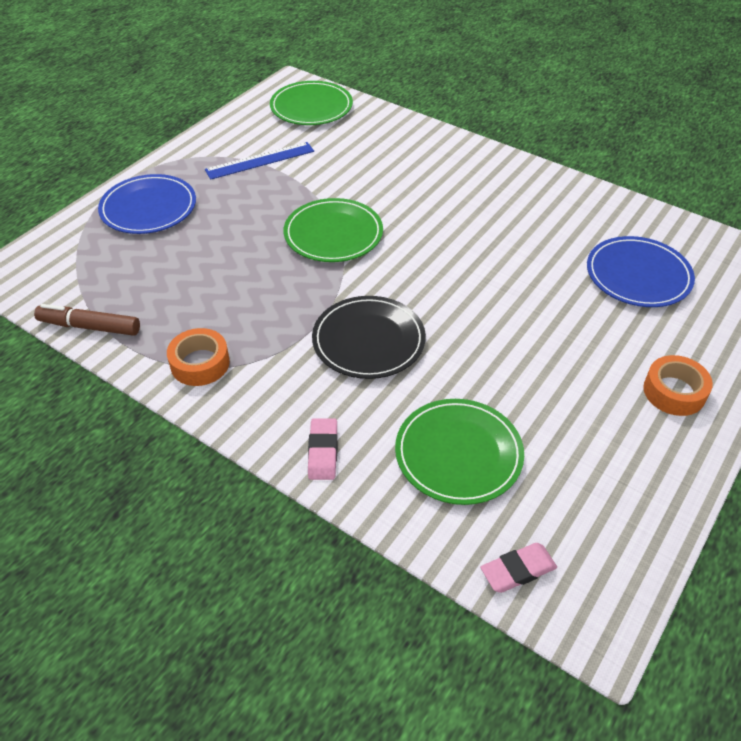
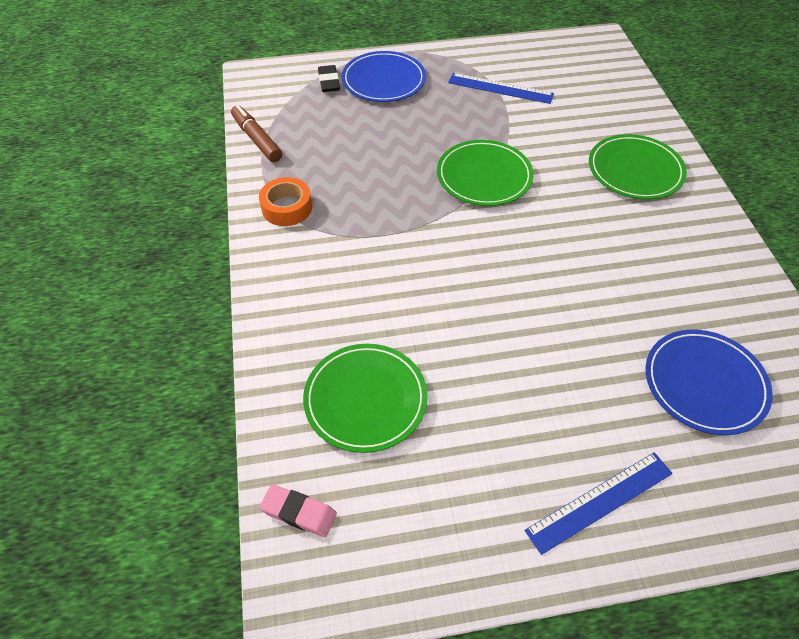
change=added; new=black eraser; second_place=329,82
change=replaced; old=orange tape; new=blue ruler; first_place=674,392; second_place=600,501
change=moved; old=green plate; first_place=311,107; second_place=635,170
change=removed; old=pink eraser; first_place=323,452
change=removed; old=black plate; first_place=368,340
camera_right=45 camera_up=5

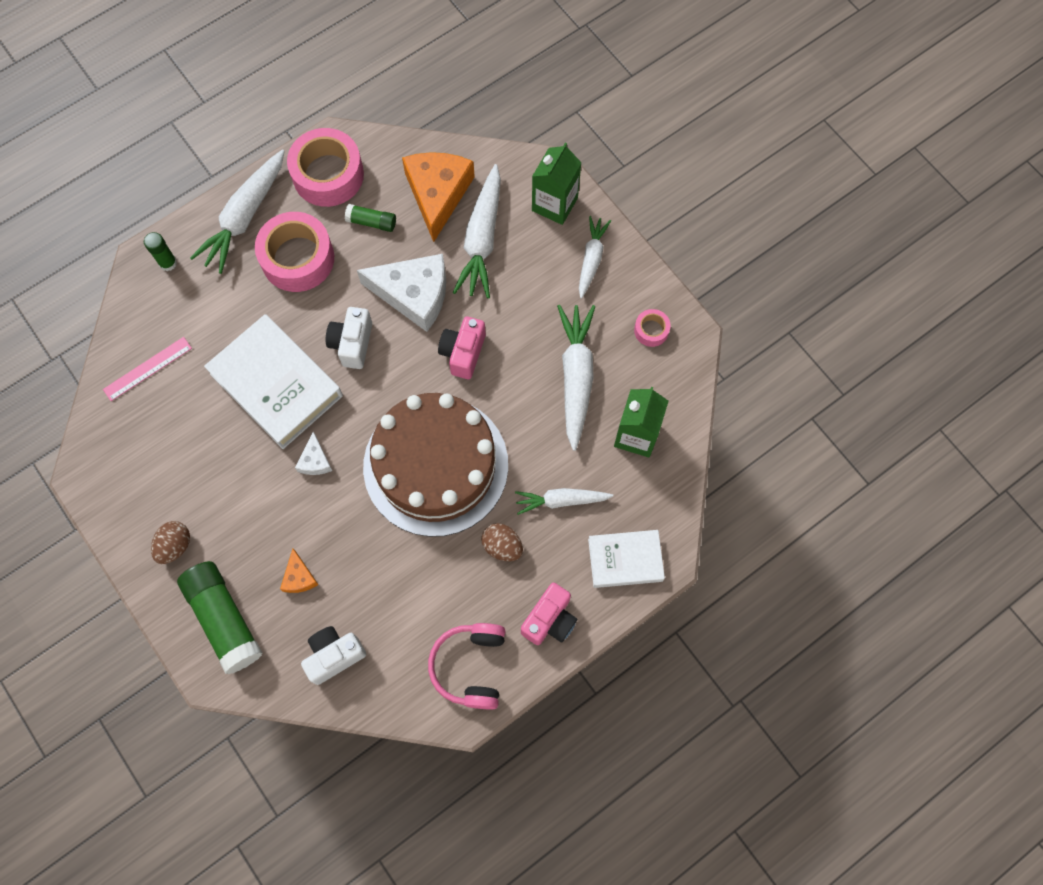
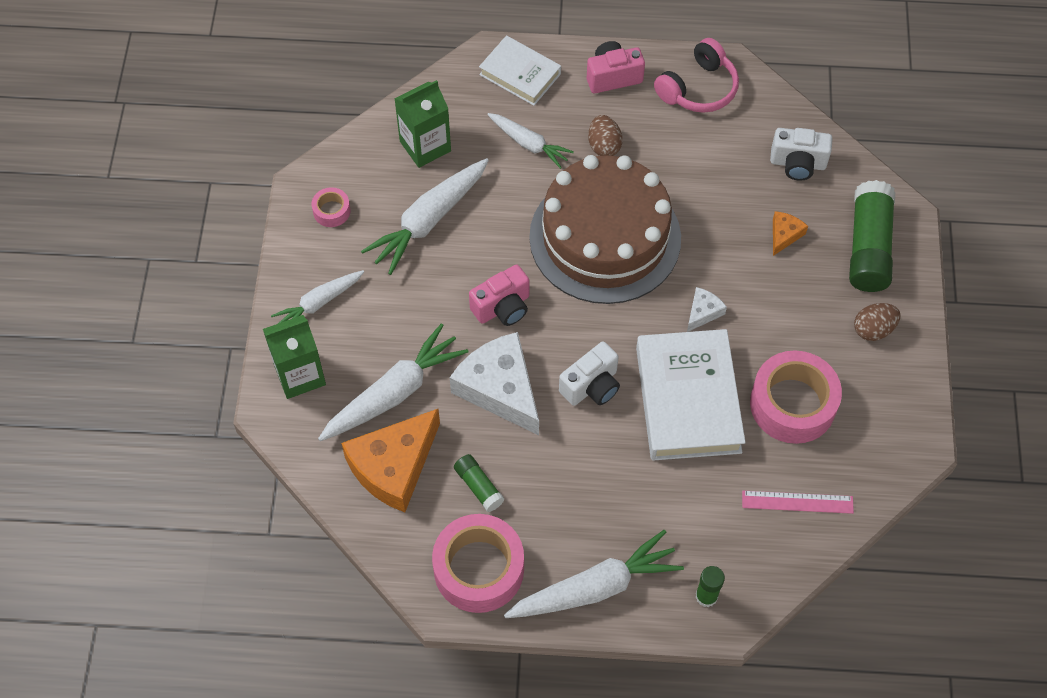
change=moved; old=pink tape; first_place=297,258; second_place=792,404
camera_right=-140 camera_up=-10

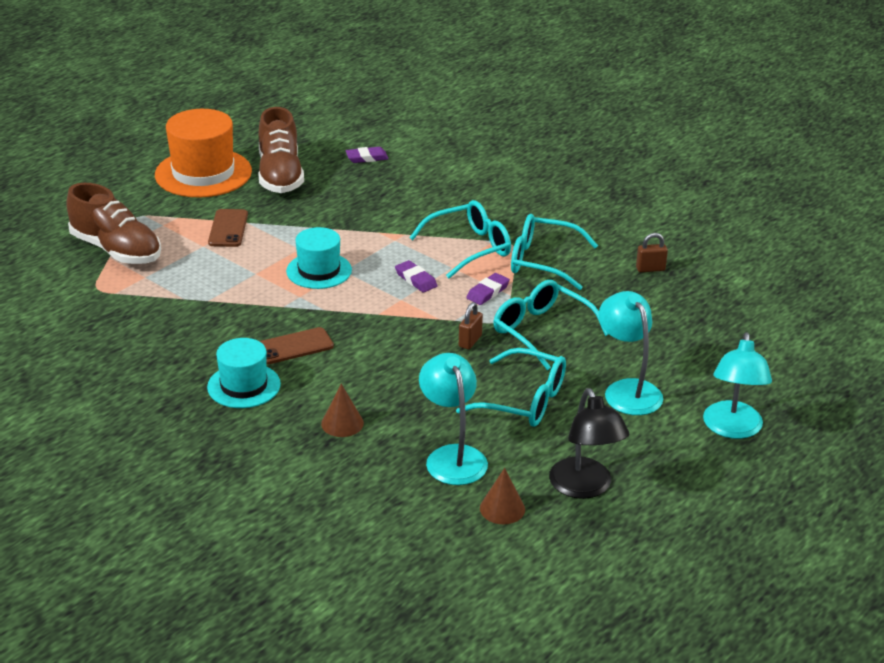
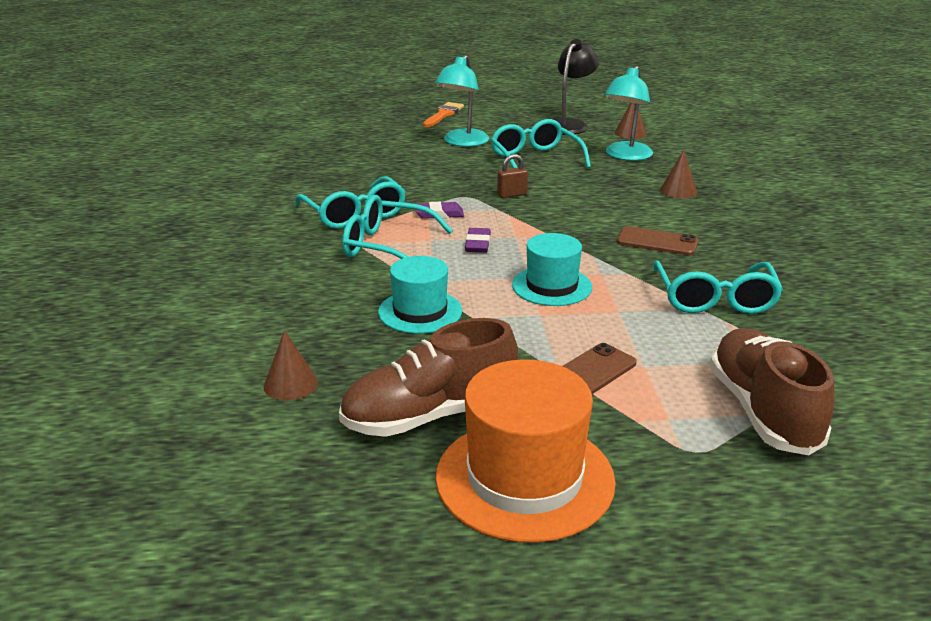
change=replaced; old=purple eraser; new=brown cone; first_place=367,158; second_place=290,384
change=turned; old=brown shoe; first_place=280,175; second_place=429,415; degrees=-150
change=moved; old=turquoise hat; first_place=244,386; second_place=420,311
change=replaced; old=turquoise lamp; new=orange brush; first_place=732,429; second_place=443,114
change=moved; old=turquoise glasses; first_place=541,331; second_place=715,299
change=removed; old=brown padlock; first_place=650,269
camera_right=-135 camera_up=-5

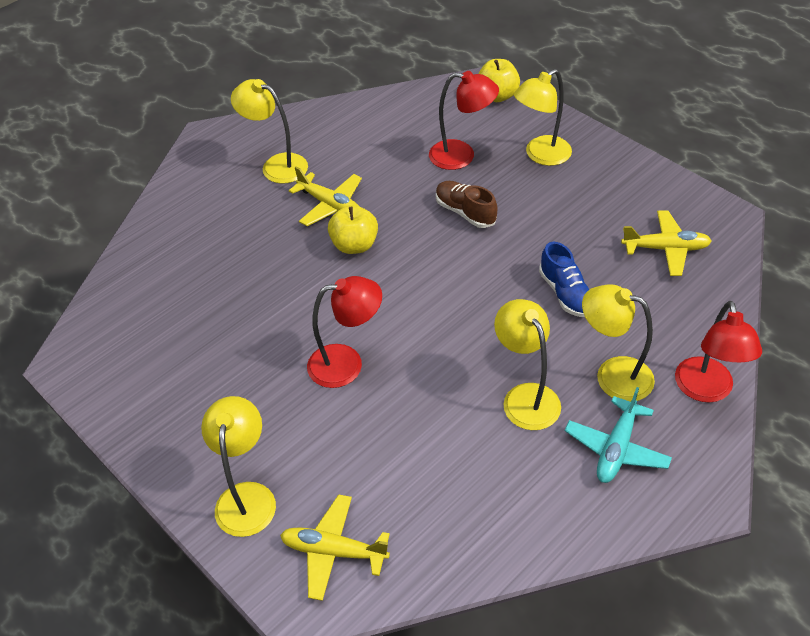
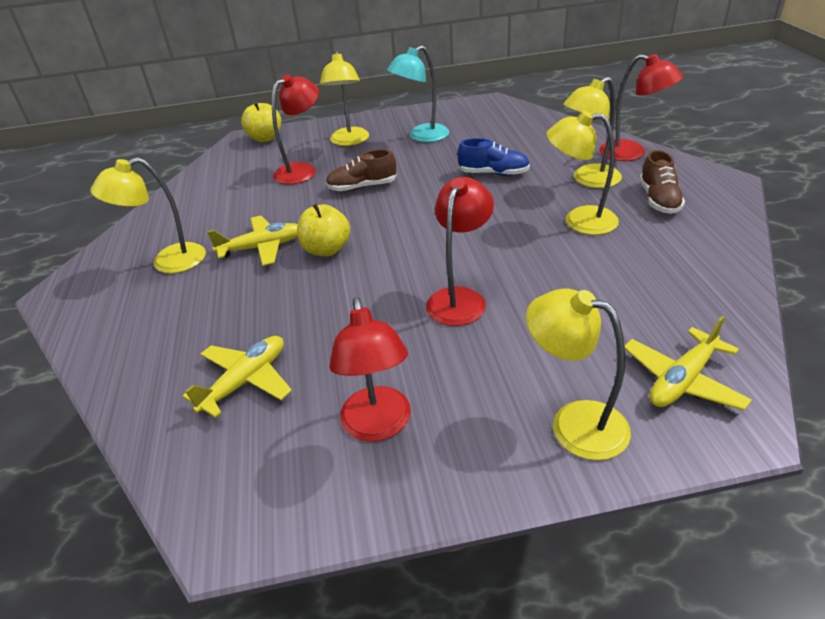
change=moved; old=yellow plane; first_place=665,249; second_place=245,381
change=added; new=red lamp; second_place=378,426
change=added; new=turquoise lamp; second_place=422,136
change=replaced; old=turquoise plane; new=brown shoe; first_place=616,448; second_place=659,200
camera_right=-55 camera_up=-10

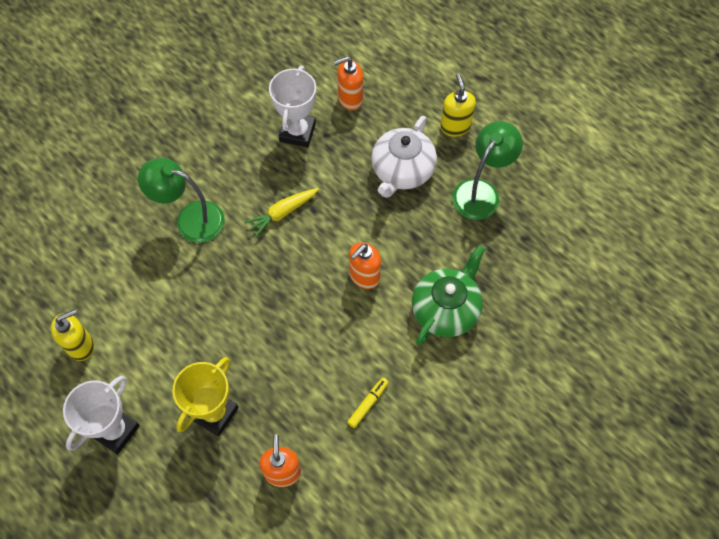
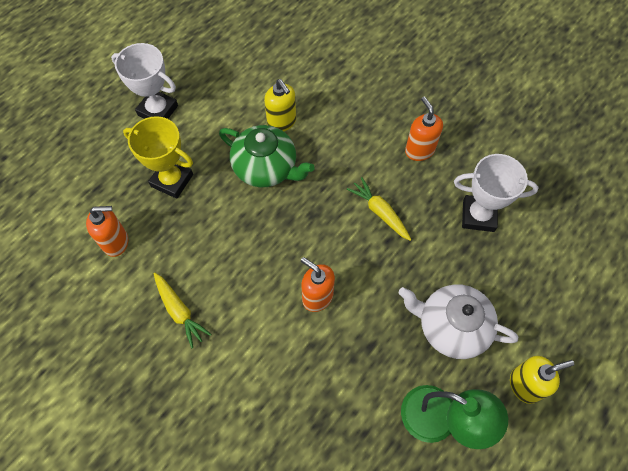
change=replaced; old=yellow marker; new=yellow carrot; first_place=368,404; second_place=179,311
change=moved; old=green teapot; first_place=446,309; second_place=266,168
change=moved; old=yellow soap dispenser; first_place=81,346; second_place=282,122
change=moved; old=orange soap dispenser; first_place=350,99; second_place=419,150
change=removed; old=green lamp; first_place=190,219
camera_right=85 camera_up=0

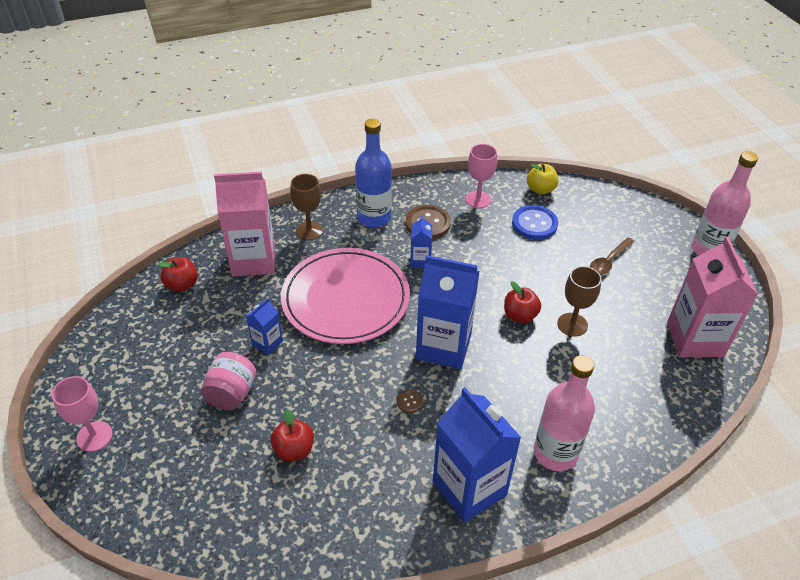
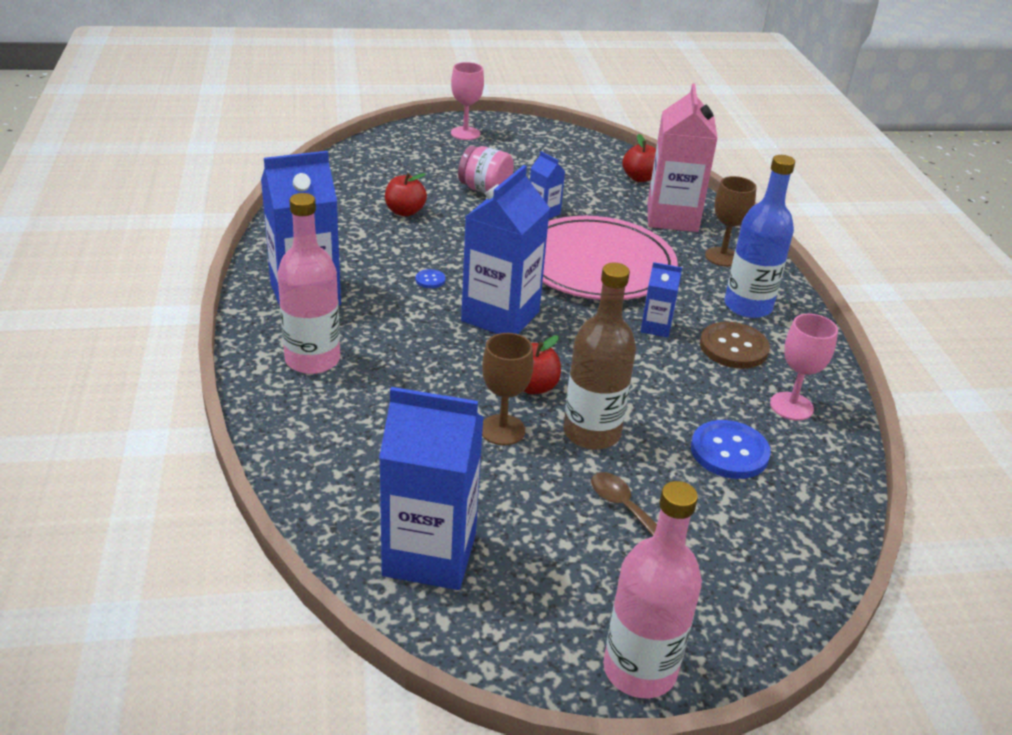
change=recoloured; old=pink carton; new=blue carton; first_place=695,339; second_place=429,554
change=recoloured; old=brown button; new=blue button; first_place=409,402; second_place=430,280
change=added; new=brown bottle; second_place=591,433
change=removed; old=yellow apple; first_place=540,189
camera_right=100 camera_up=-10

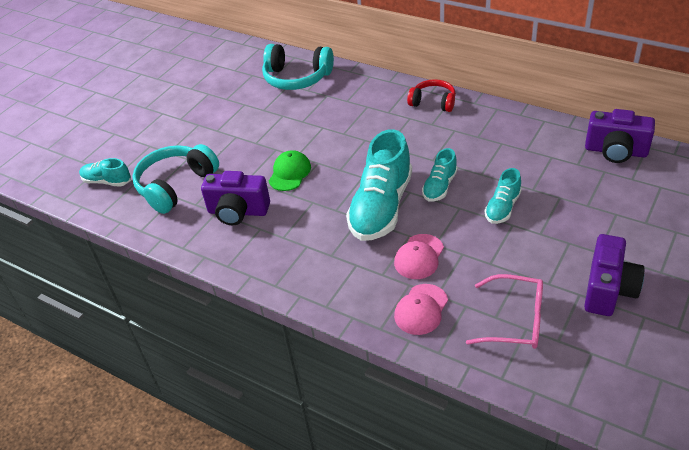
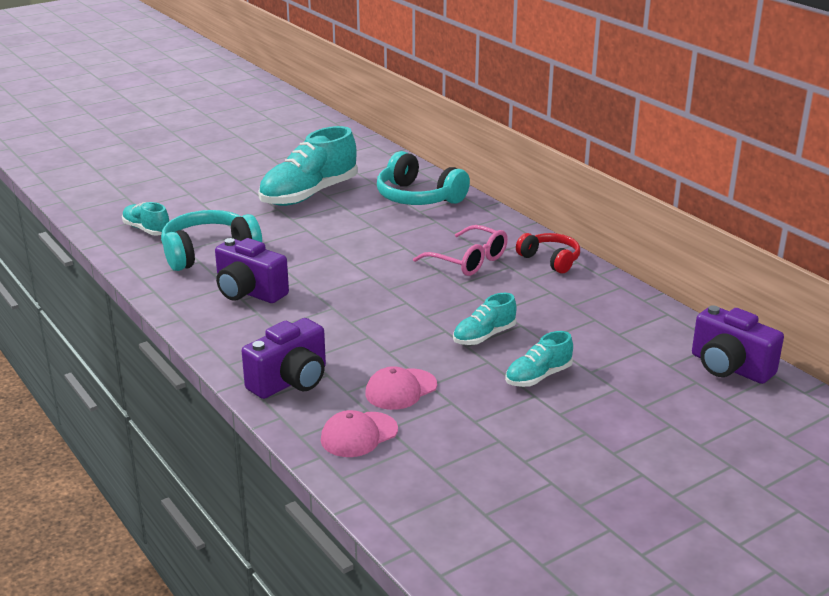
change=moved; old=purple camera; first_place=608,290; second_place=290,381
change=moved; old=turquoise shoe; first_place=381,207; second_place=309,194
change=moved; old=pink glasses; first_place=514,320; second_place=468,260
change=removed; old=green cap; first_place=289,173
camera_right=20 camera_up=-15

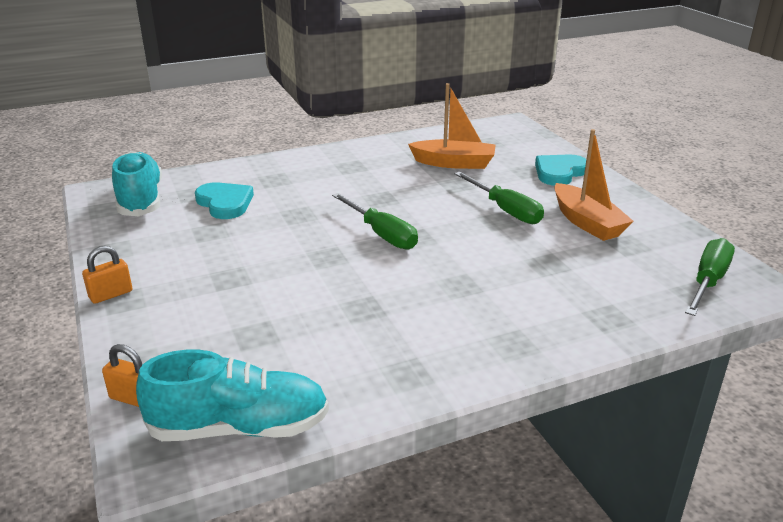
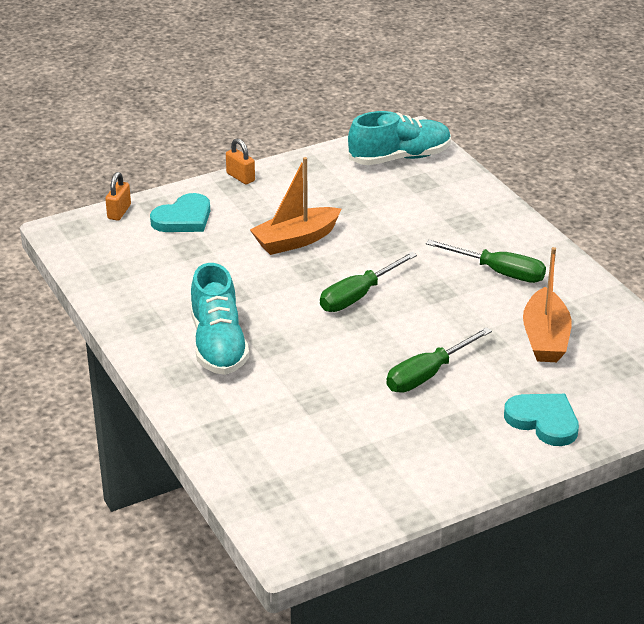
change=moved; old=turquoise heart; first_place=225,203; second_place=183,218
change=moved; old=turquoise shoe; first_place=239,427; second_place=218,345
change=moved; old=orange boat; first_place=587,222; second_place=296,240
change=moved; old=green screwdriver; first_place=707,281; second_place=498,272
camera_right=85 camera_up=5

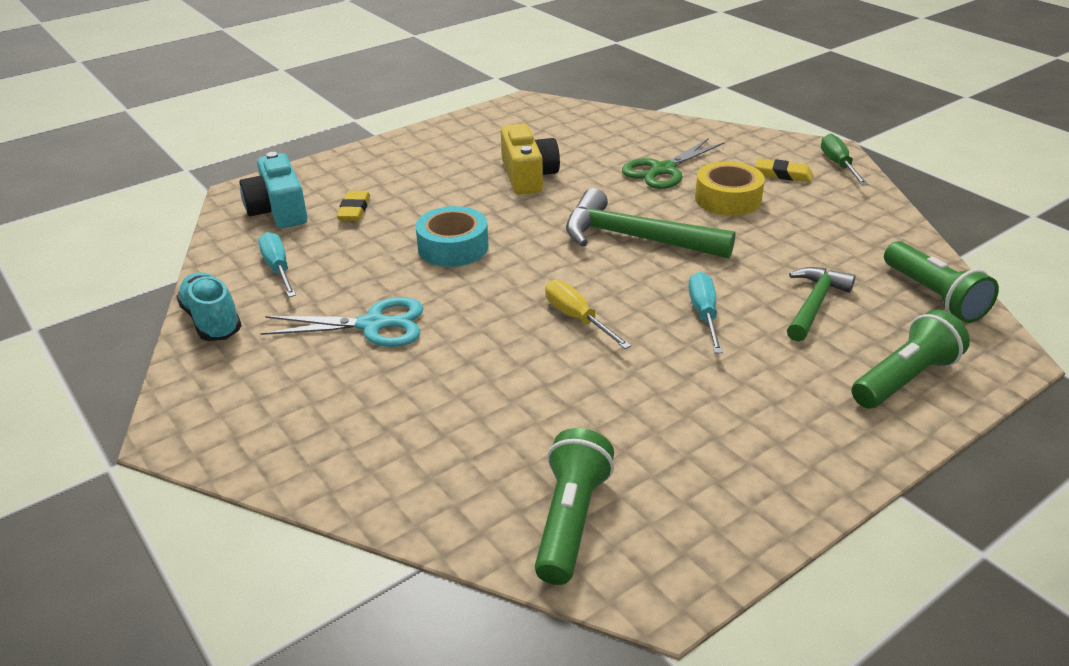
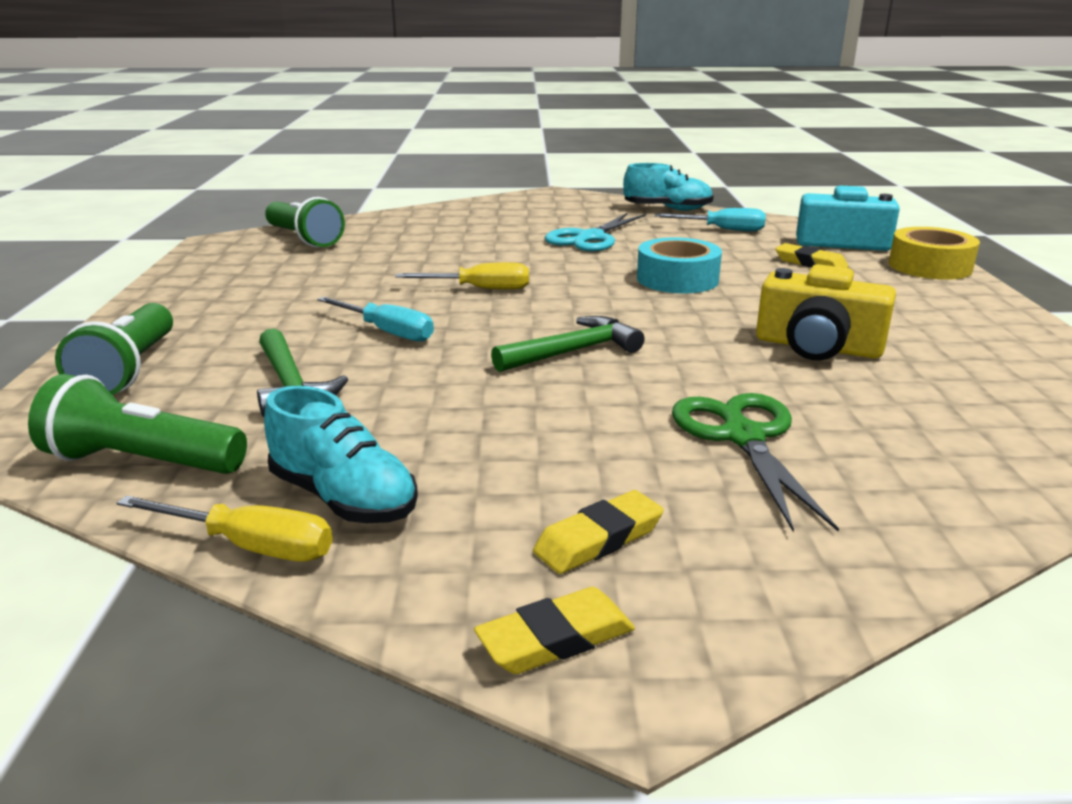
change=added; new=yellow screwdriver; second_place=250,546
change=added; new=turquoise shoe; second_place=343,498
change=replaced; old=green screwdriver; new=yellow eraser; first_place=838,165; second_place=555,639
change=resized; old=green hammer; first_place=635,238; second_place=573,352; factor=0.63
change=moved; old=yellow tape; first_place=727,199; second_place=929,266
camera_right=125 camera_up=-10

